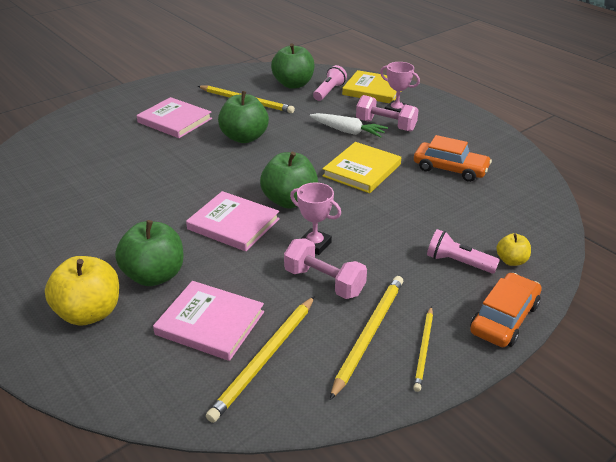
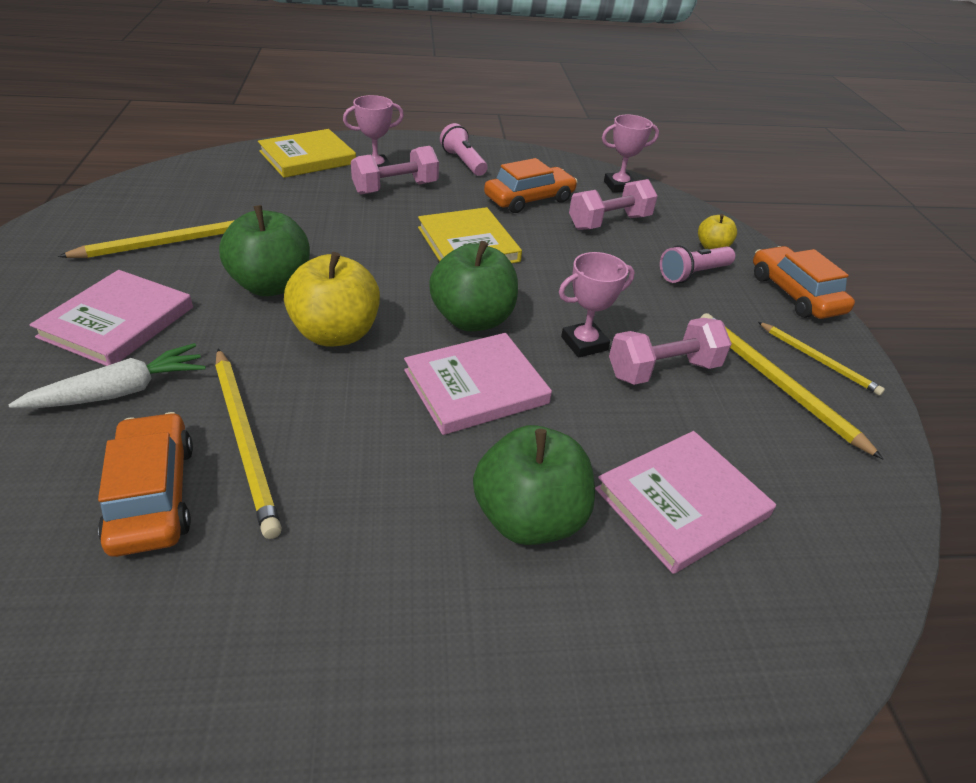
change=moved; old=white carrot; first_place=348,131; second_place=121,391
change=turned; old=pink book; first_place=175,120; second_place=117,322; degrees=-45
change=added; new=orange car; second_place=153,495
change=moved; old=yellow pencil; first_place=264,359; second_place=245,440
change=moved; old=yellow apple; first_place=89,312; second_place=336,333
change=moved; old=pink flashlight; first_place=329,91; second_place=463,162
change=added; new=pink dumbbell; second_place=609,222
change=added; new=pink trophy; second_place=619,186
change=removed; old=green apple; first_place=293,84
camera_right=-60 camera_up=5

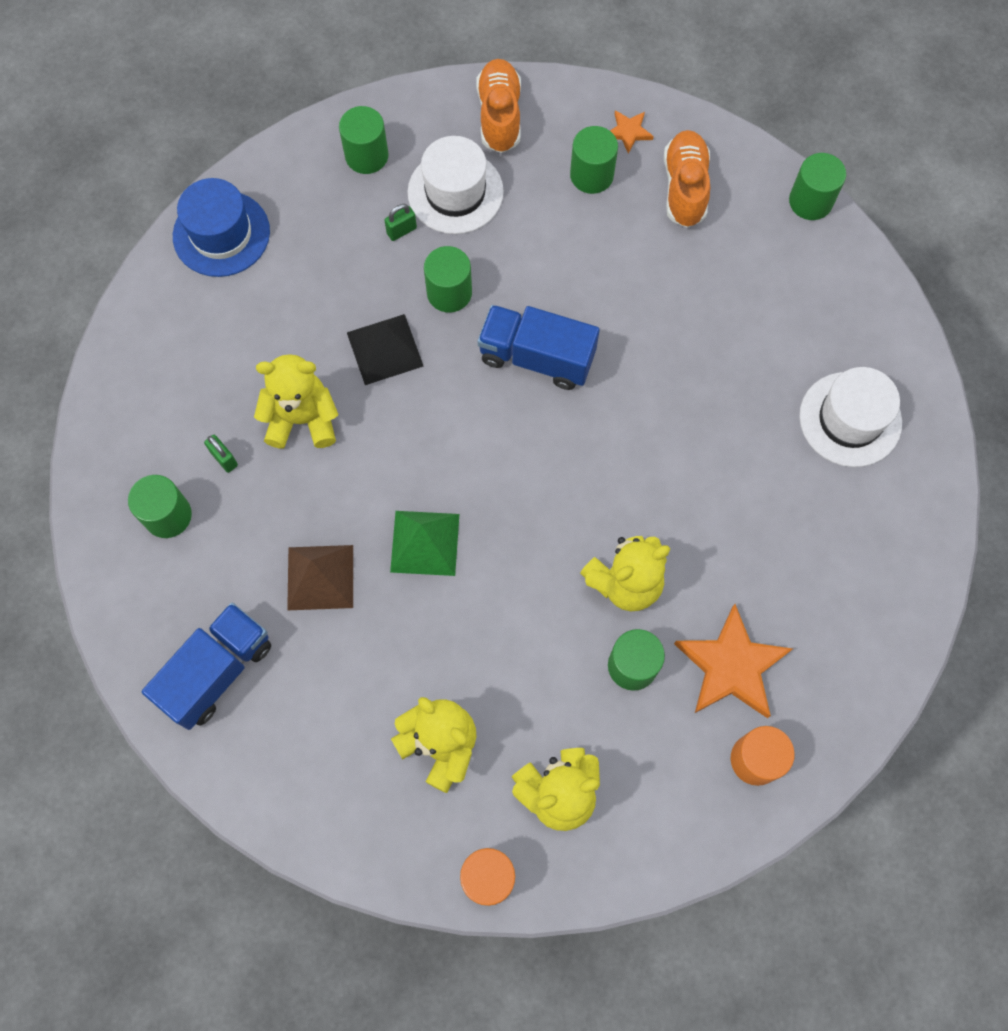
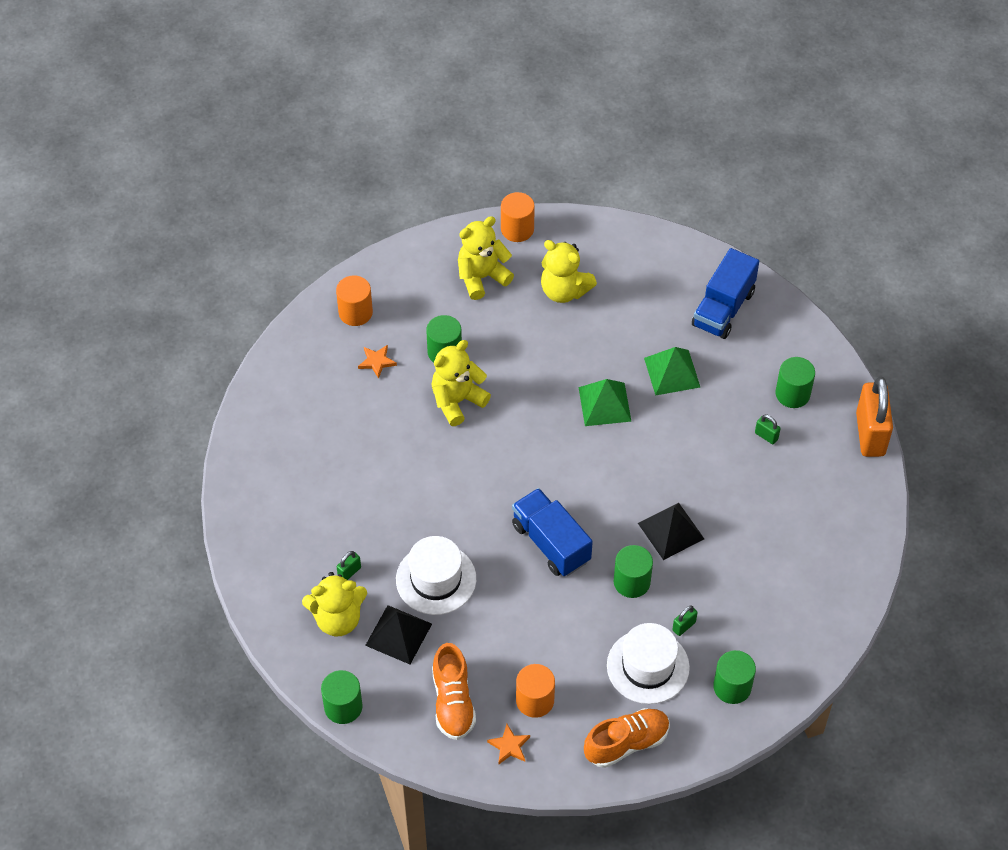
change=moved; old=yellow teddy bear; first_place=302,419; second_place=338,619
change=added; new=green padlock; second_place=349,572
change=resized; old=orange star; first_place=731,666; second_place=377,362; factor=0.48
change=added; new=black pyramid; second_place=398,634
change=moved; old=white hat; first_place=850,419; second_place=436,579
change=turned; old=blue truck; first_place=537,357; second_place=551,543; degrees=-135
change=recoloured; old=green cylinder; new=orange cylinder; first_place=591,175; second_place=535,700
change=turned; old=orange shoe; first_place=499,115; second_place=626,743; degrees=-105
change=recoloured; old=brown pyramid; new=green pyramid; first_place=320,577; second_place=672,372
change=added; new=orange padlock; second_place=870,434
change=removed; old=blue hat; first_place=221,234
camera_right=170 camera_up=-15

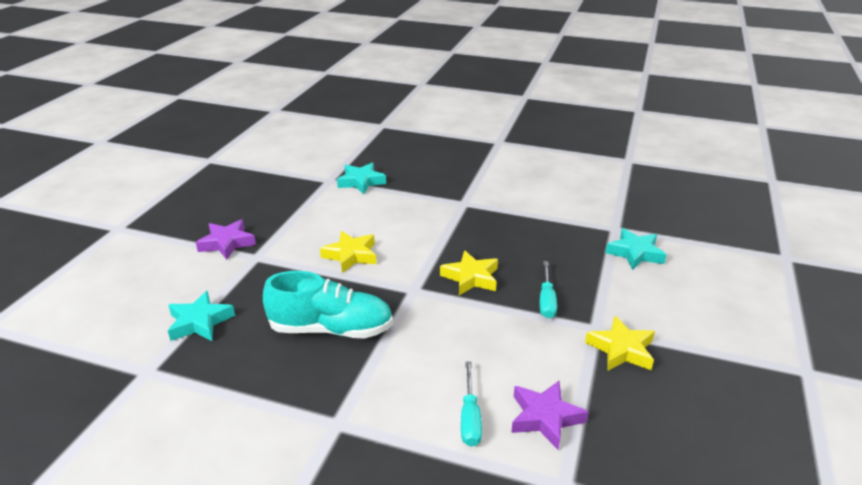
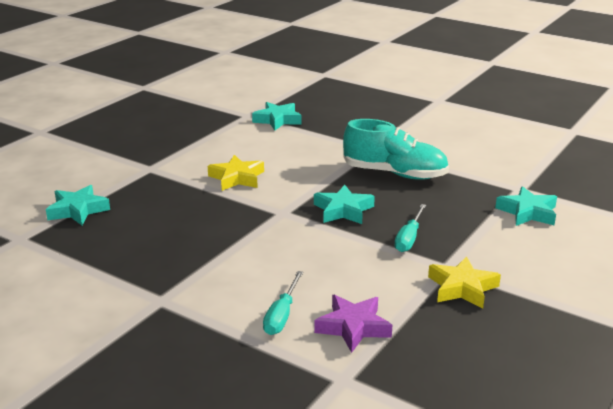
change=recoloured; old=yellow star; new=turquoise star; first_place=471,277; second_place=343,210
change=moved; old=turquoise shoe; first_place=331,329; second_place=395,174
change=removed; old=purple star; first_place=227,243
camera_right=15 camera_up=-5

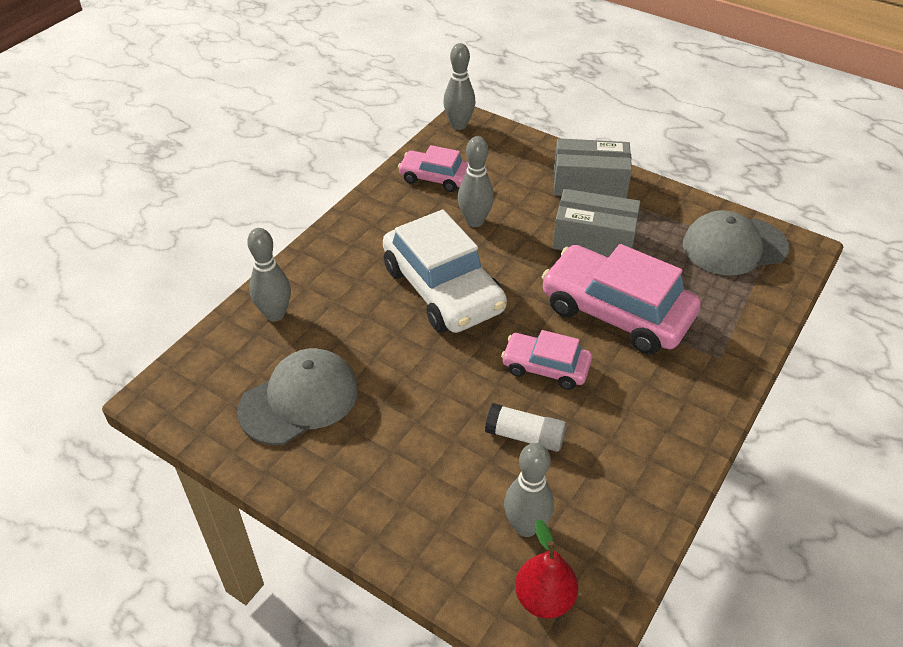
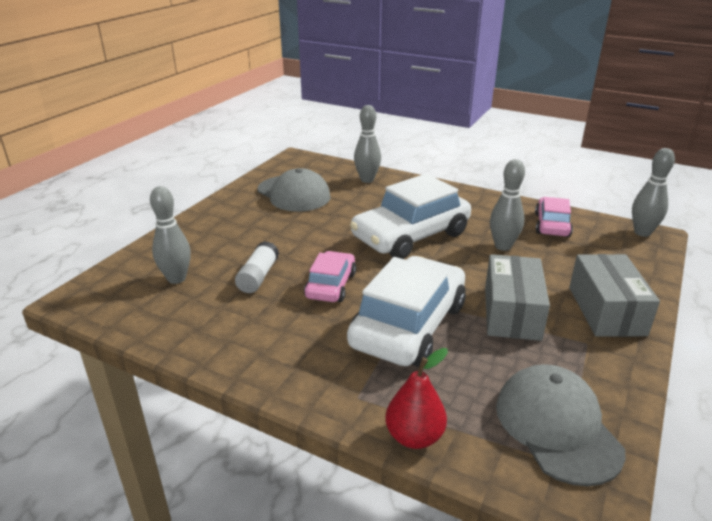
change=recoloured; old=pink car; new=white car; first_place=616,312; second_place=408,325
change=moved; old=red pear; first_place=544,598; second_place=414,436
camera_right=85 camera_up=-15

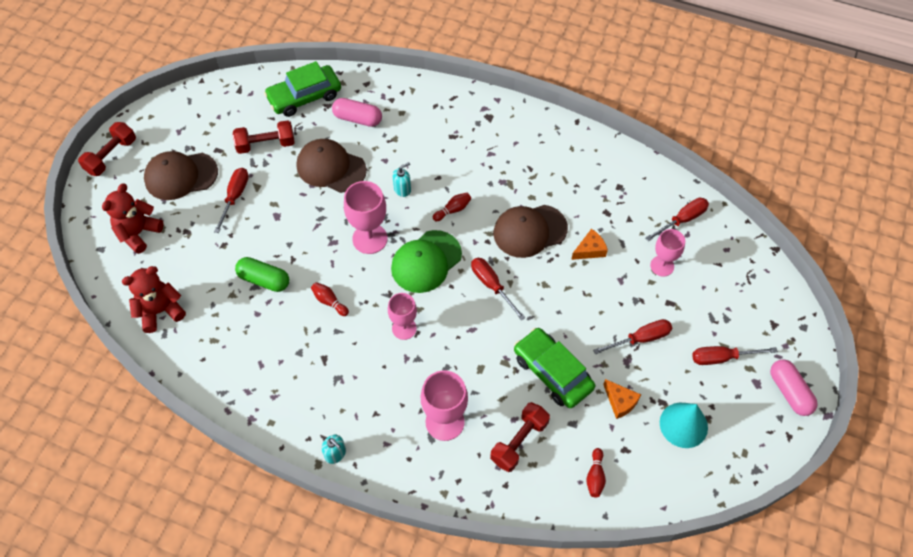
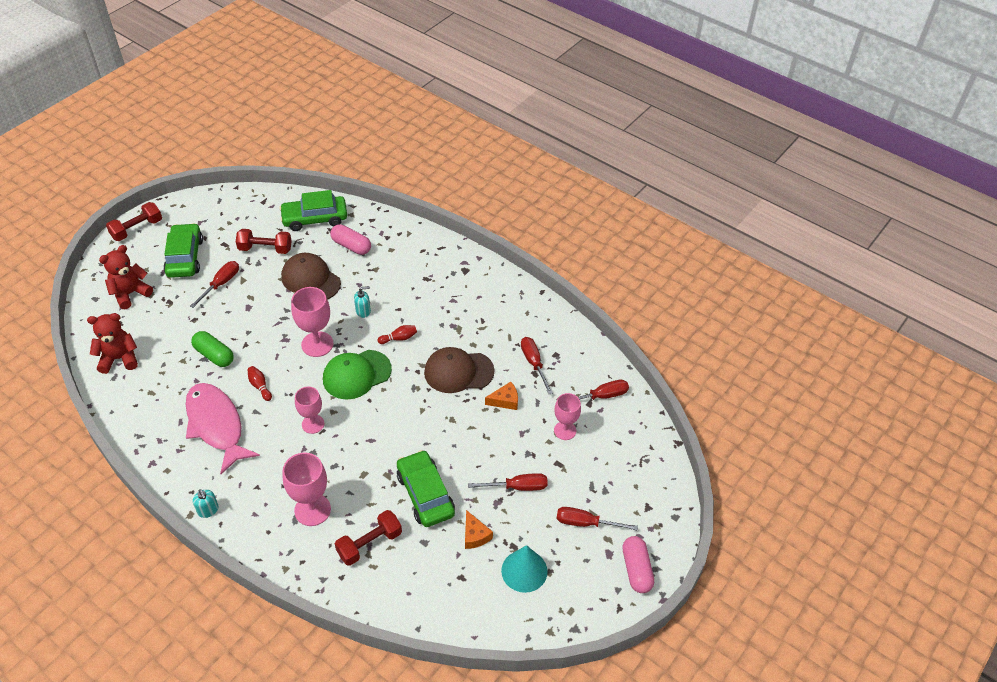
change=replaced; old=brown cap; new=green car; first_place=181,176; second_place=185,257
change=added; new=pink fish; second_place=216,425
change=moved; old=red screwdriver; first_place=492,286; second_place=534,363
change=removed; old=red bowling pin; first_place=595,476
camera_right=15 camera_up=-10

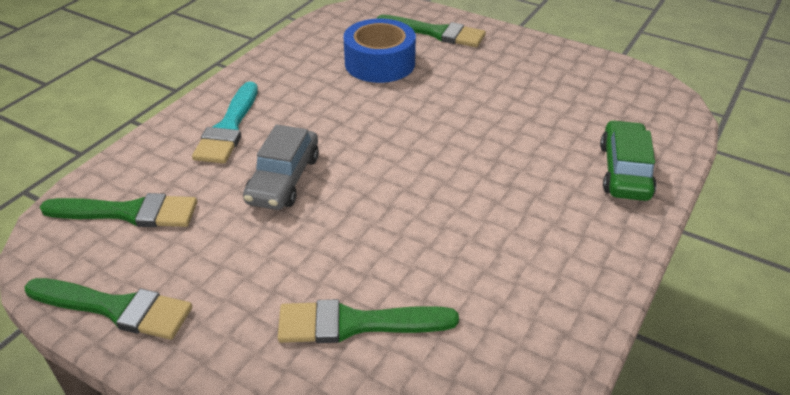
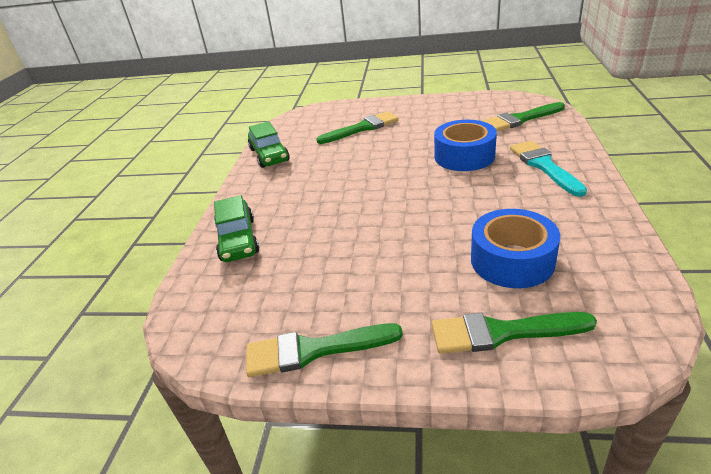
change=moved; old=green brush; first_place=115,308; second_place=314,350
change=added; new=green car; second_place=269,155
change=replaced; old=grey car; new=blue tape; first_place=283,179; second_place=464,156
camera_right=160 camera_up=-5

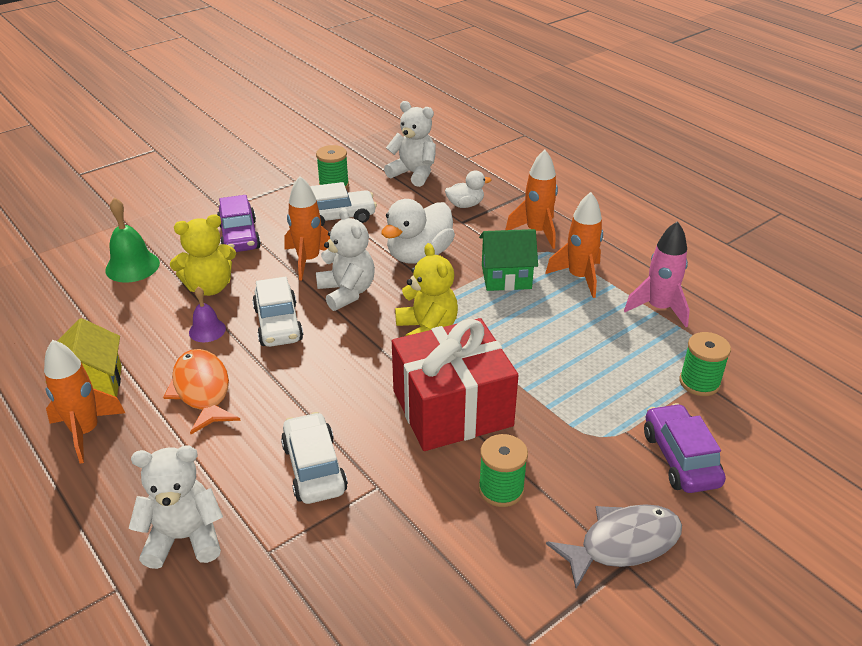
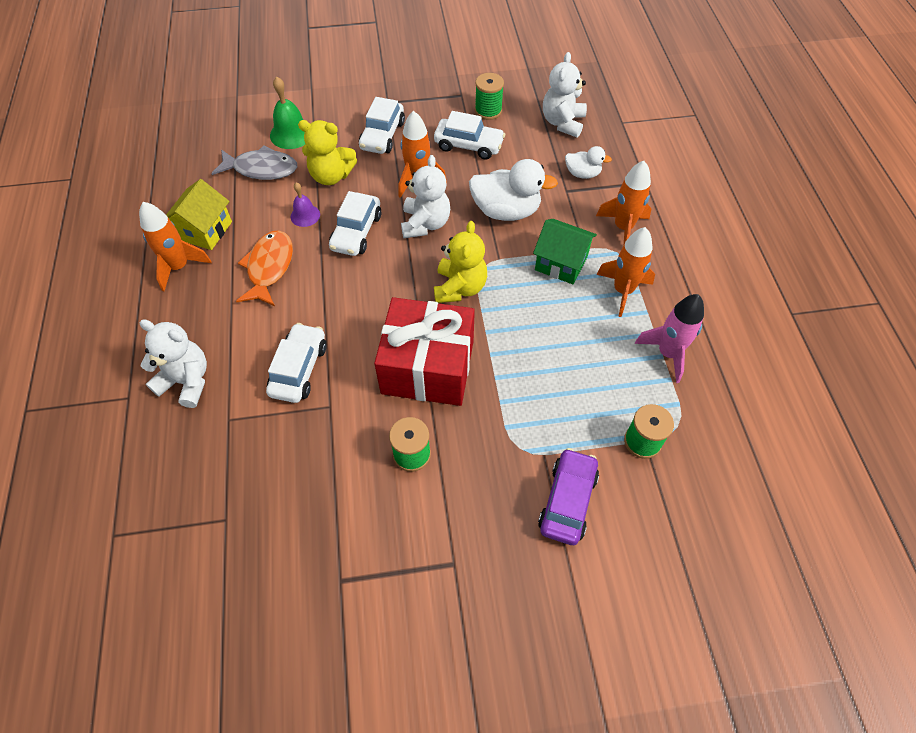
change=moved; old=grey fish; first_place=623,544; second_place=261,169
change=recoloured; old=purple car; new=white car; first_place=239,237; second_place=382,135
change=turned; old=white duck; first_place=419,255; second_place=506,211; degrees=-150
change=turned; old=white teddy bear; first_place=413,174; second_place=562,123; degrees=-135
camera_right=30 camera_up=20

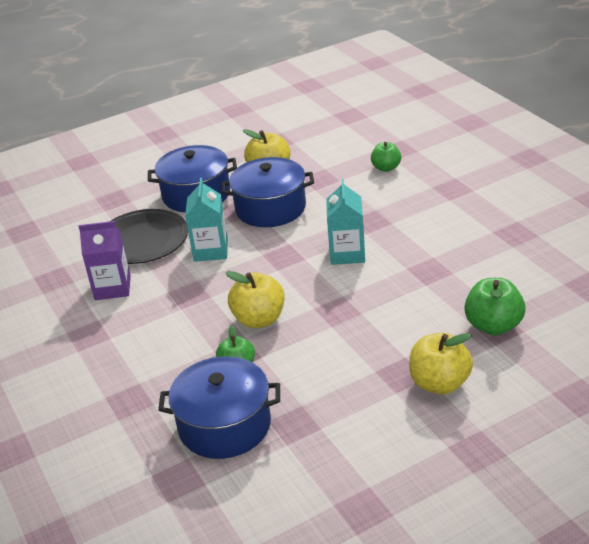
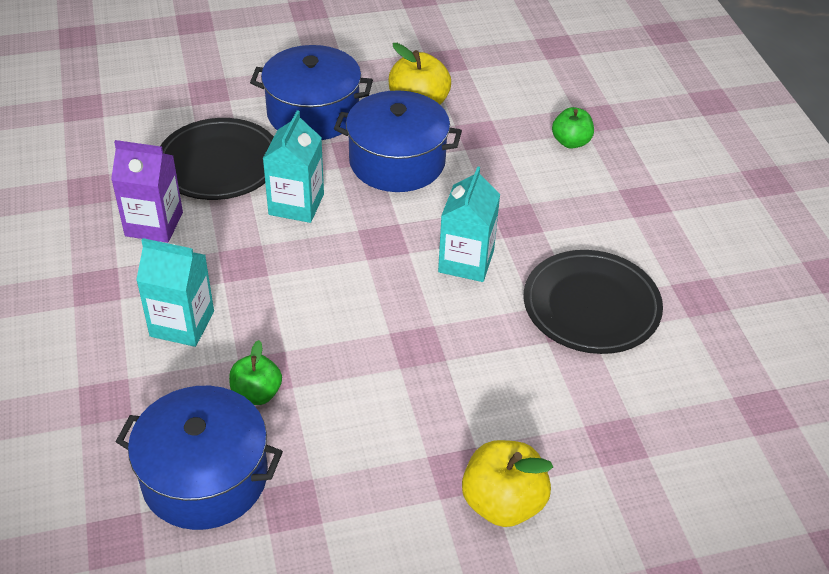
change=added; new=turquoise carton; second_place=182,324
change=added; new=black plate; second_place=591,306
change=removed; old=yellow apple; first_place=259,319
change=removed; old=green apple; first_place=493,326
camera_right=10 camera_up=10

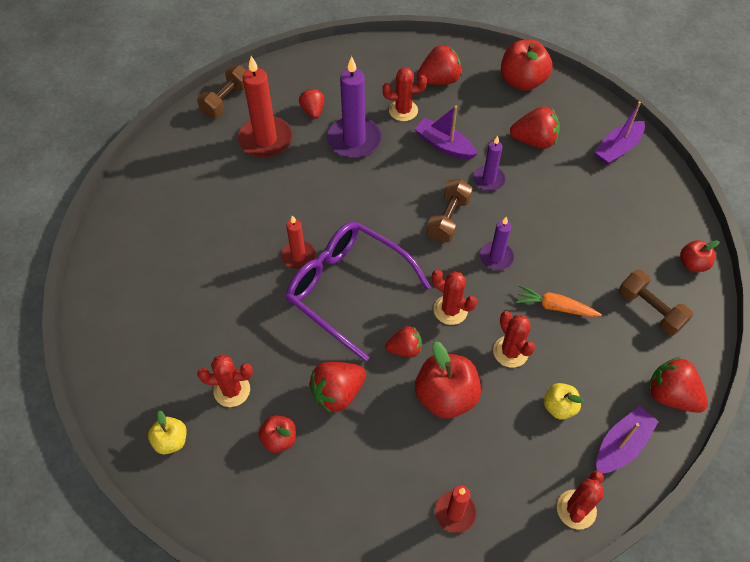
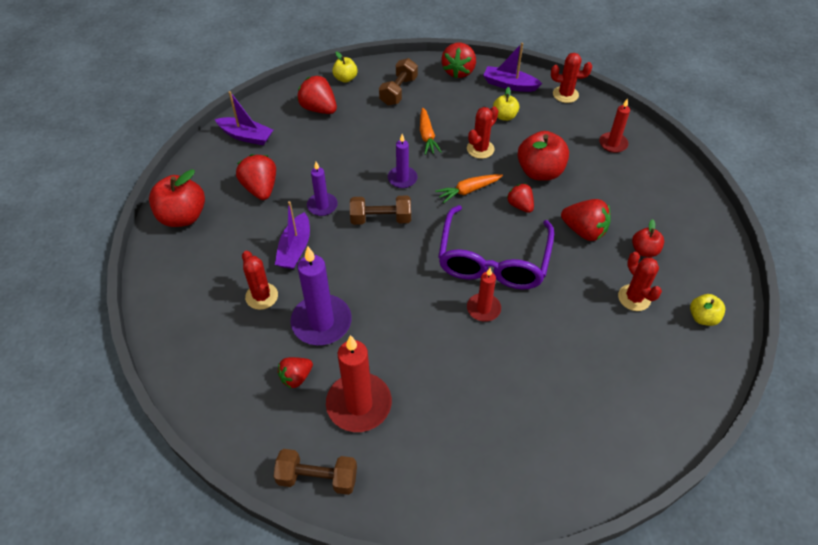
change=moved; old=red strawberry; first_place=439,80; second_place=319,109
change=recoloured; old=red apple; new=yellow apple; first_place=692,264; second_place=345,78
change=replaced; old=red cactus; new=orange carrot; first_place=450,310; second_place=468,190
camera_right=-115 camera_up=-5

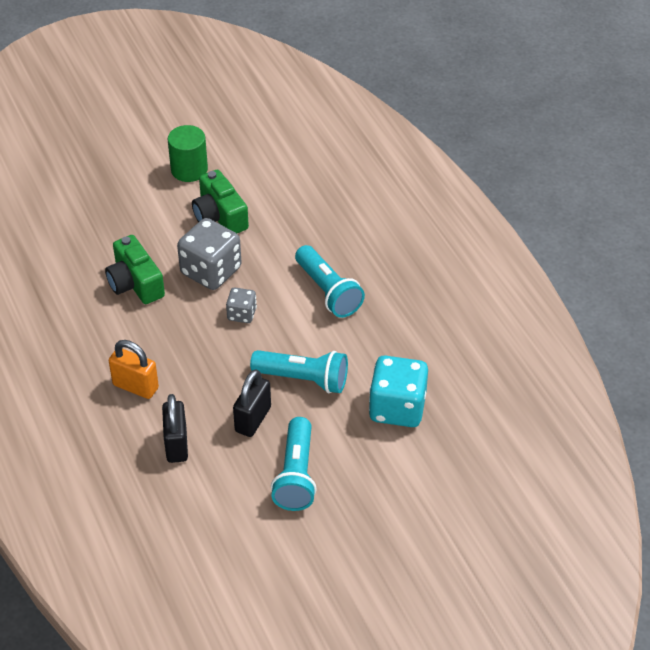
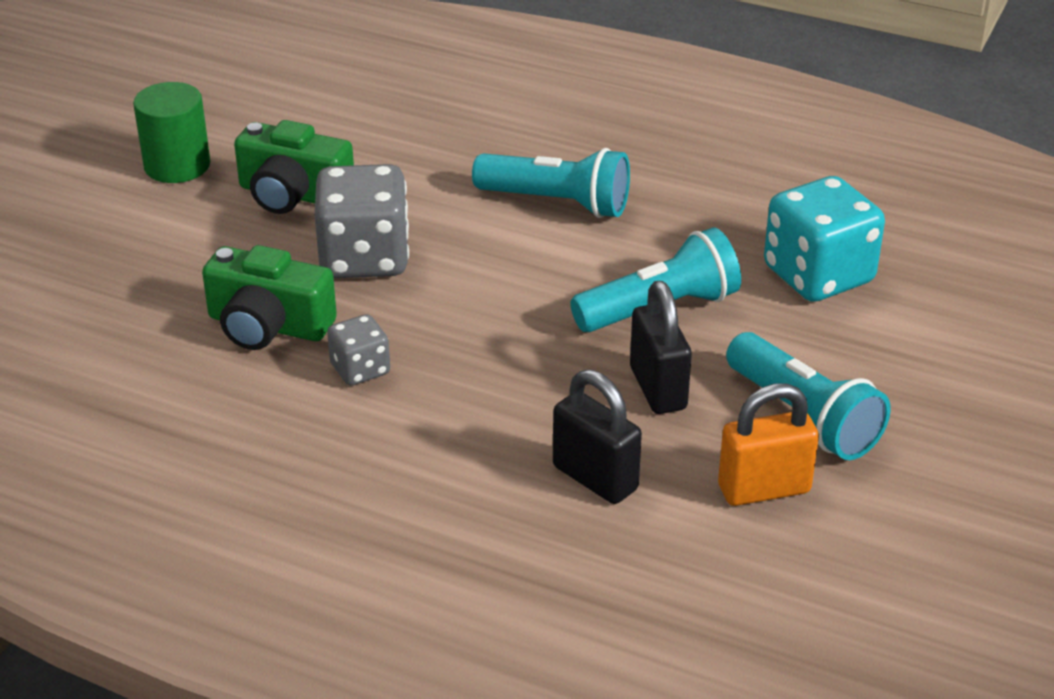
change=moved; old=grey dice; first_place=242,314; second_place=360,369
change=moved; old=orange padlock; first_place=135,386; second_place=764,489
camera_right=-40 camera_up=-10

